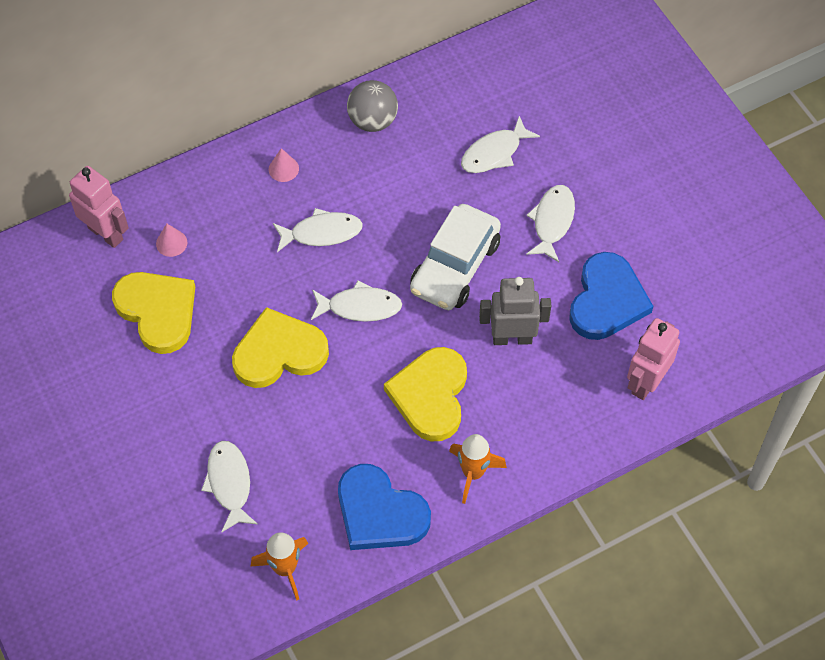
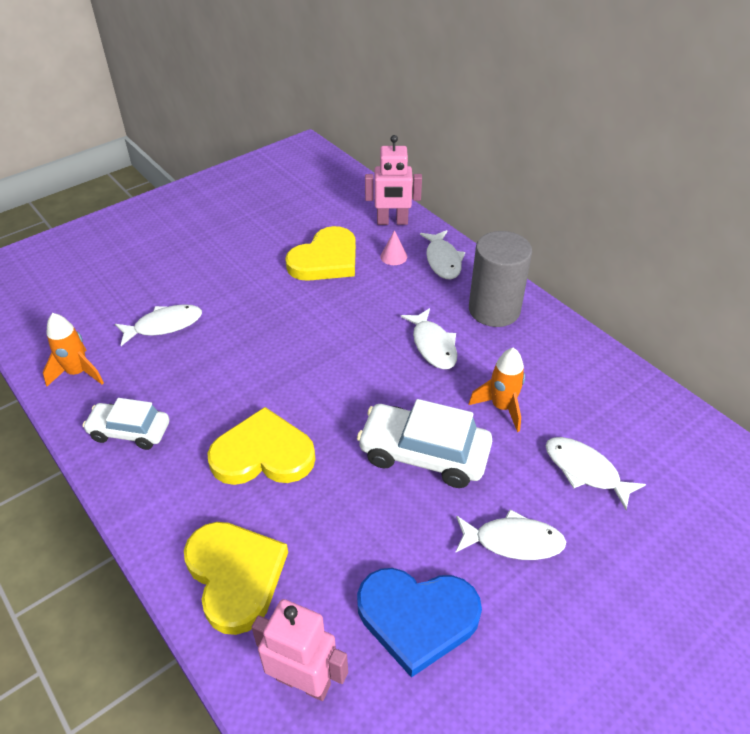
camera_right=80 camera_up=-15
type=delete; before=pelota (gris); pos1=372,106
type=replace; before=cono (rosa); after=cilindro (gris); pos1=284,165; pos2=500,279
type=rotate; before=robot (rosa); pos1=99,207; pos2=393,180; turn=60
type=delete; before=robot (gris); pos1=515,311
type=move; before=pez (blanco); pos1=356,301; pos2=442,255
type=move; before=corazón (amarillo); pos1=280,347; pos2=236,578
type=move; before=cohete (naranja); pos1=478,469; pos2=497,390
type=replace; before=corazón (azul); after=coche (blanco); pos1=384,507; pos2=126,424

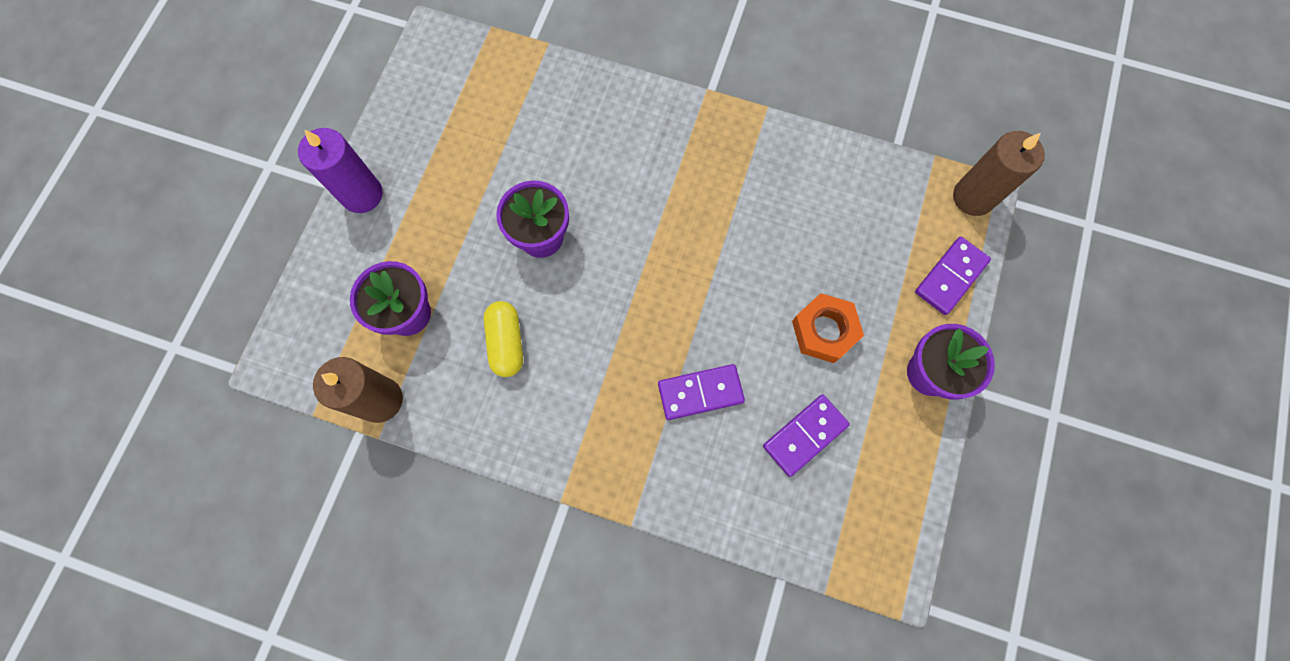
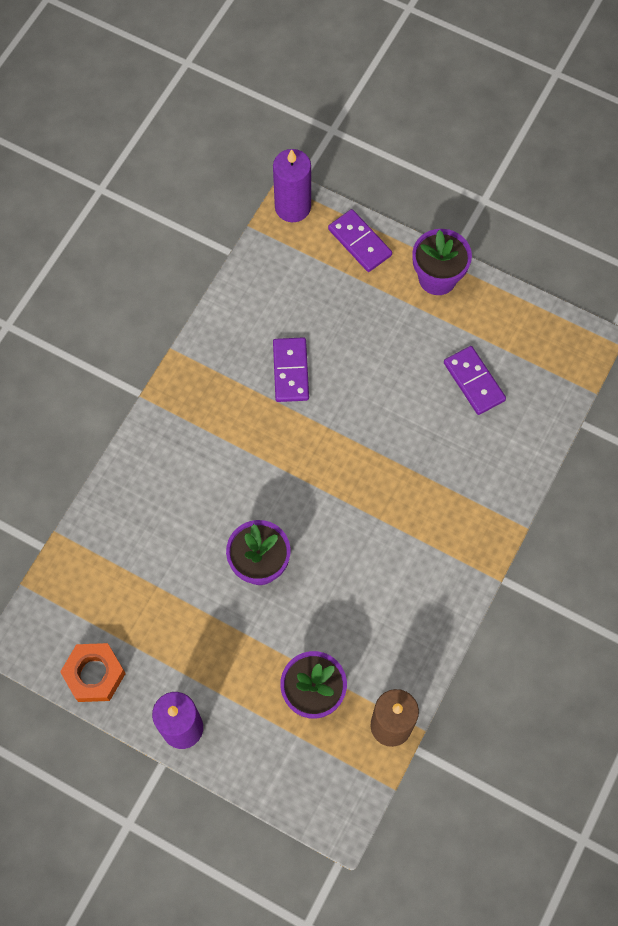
camera_right=-80 camera_up=-5
type=recolor; before=vela (marrón); after=vela (morado); pos1=999,173; pos2=292,185
type=move; before=tuerca (naranja); pos1=828,328; pos2=93,672
type=delete; before=cápsula (amarillo); pos1=503,339
type=move; before=ficha de dominó (morado); pos1=701,392; pos2=291,369

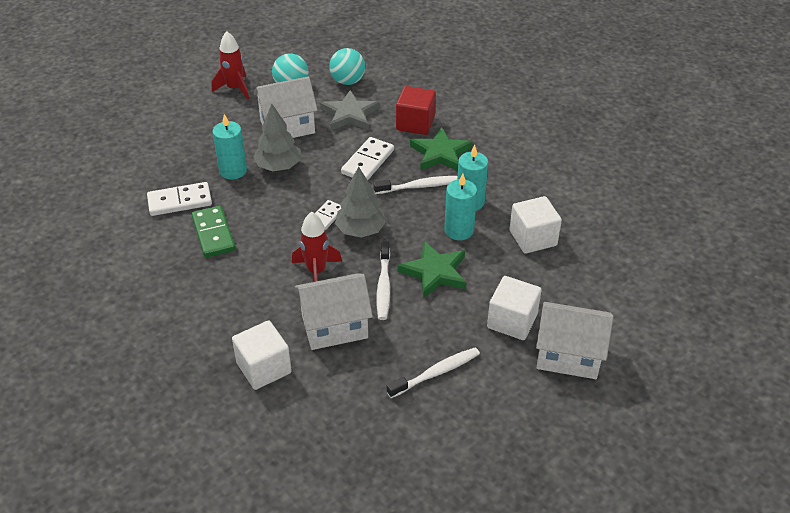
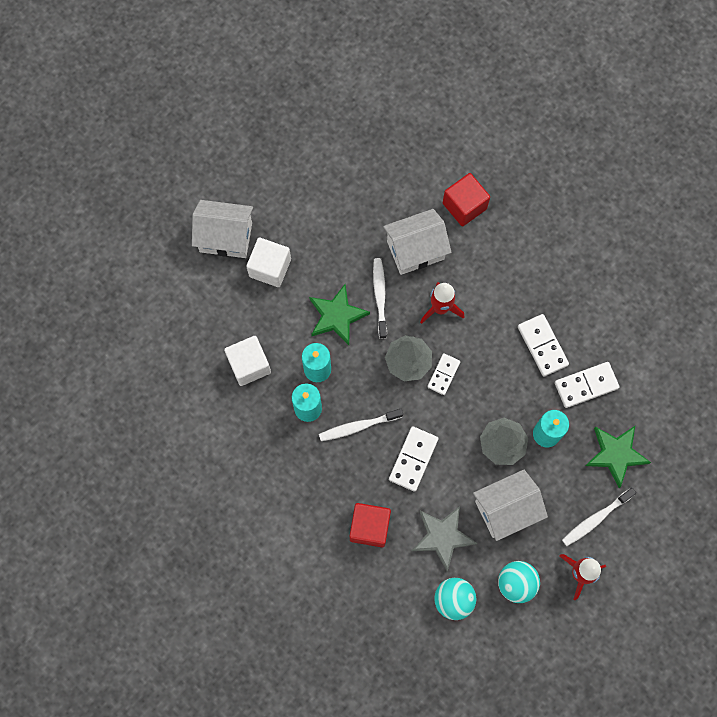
camera_right=175 camera_up=30
type=move; before=estrella (verde); pos1=441,149; pos2=618,457
type=recolor; before=ficha de dominó (verde); after=ficha de dominó (blanco); pos1=213,231; pos2=543,345
type=recolor; before=cubo (blanco); after=cubo (rojo); pos1=262,355; pos2=466,199
type=move; before=cepillo de dientes (blanco); pos1=433,372; pos2=599,517

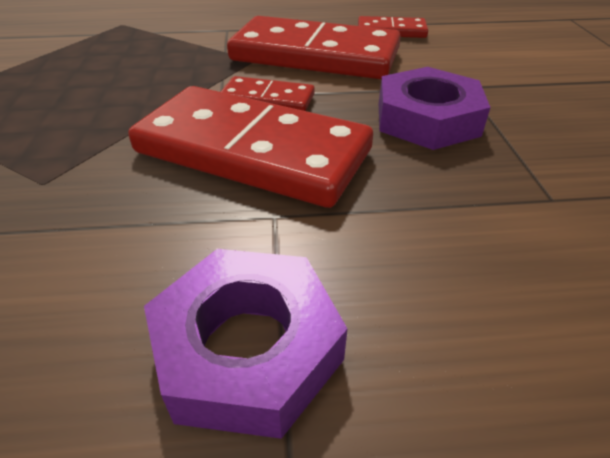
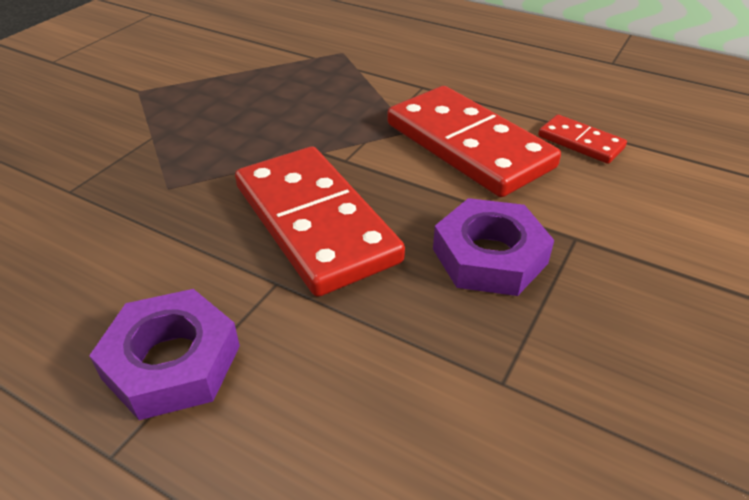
camera_right=35 camera_up=0
type=delete; before=ficha de dominó (rojo); pos1=268,93

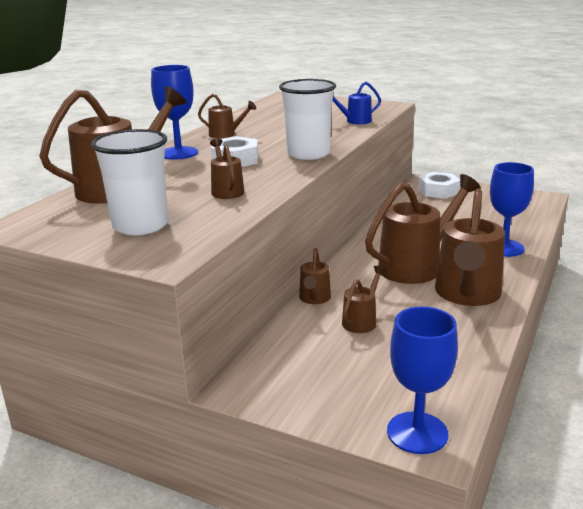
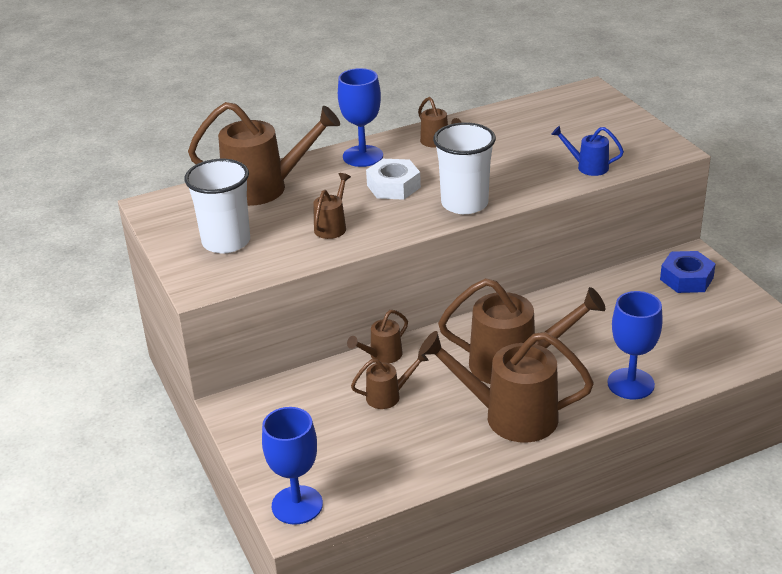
camera_right=40 camera_up=10
type=recolor; before=tuerca (blanco); after=tuerca (azul); pos1=439,185; pos2=687,272
type=rotate; before=regadera (marrón); pos1=470,247; pos2=506,387; turn=45

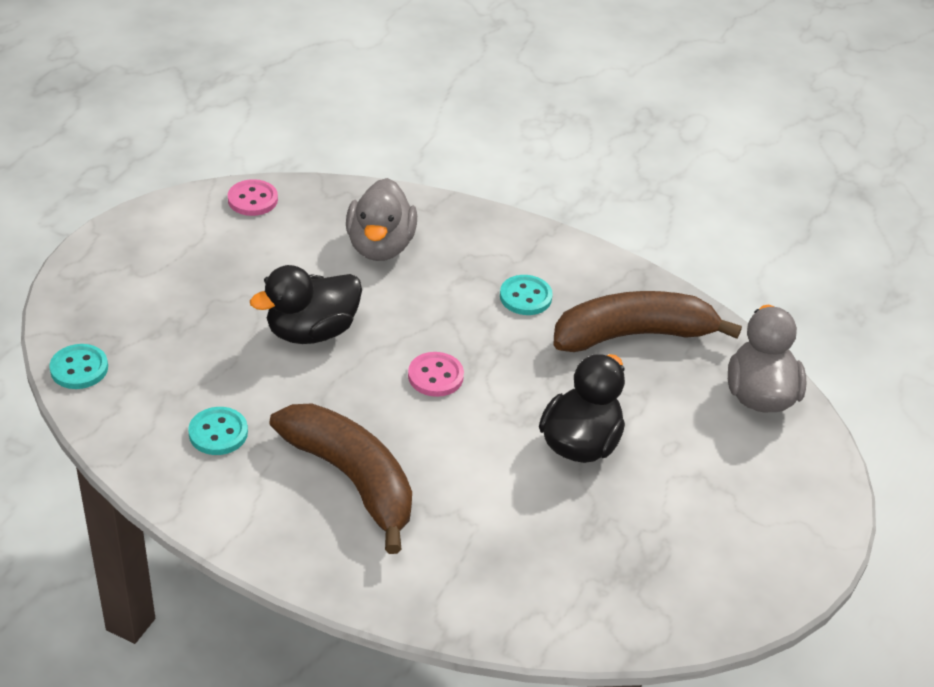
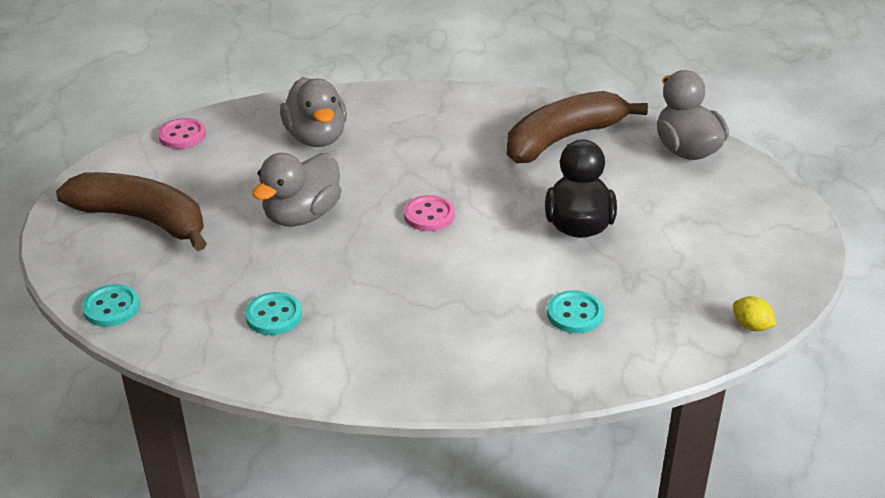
camera_right=-20 camera_up=-5
type=recolor; before=pato (negro); after=pato (gris); pos1=306,304; pos2=296,189
type=move; before=botón (turquesa); pos1=526,295; pos2=575,311
type=move; before=plátano (marrón); pos1=341,479; pos2=131,211
type=insert; after=limón (amarillo); pos2=754,313

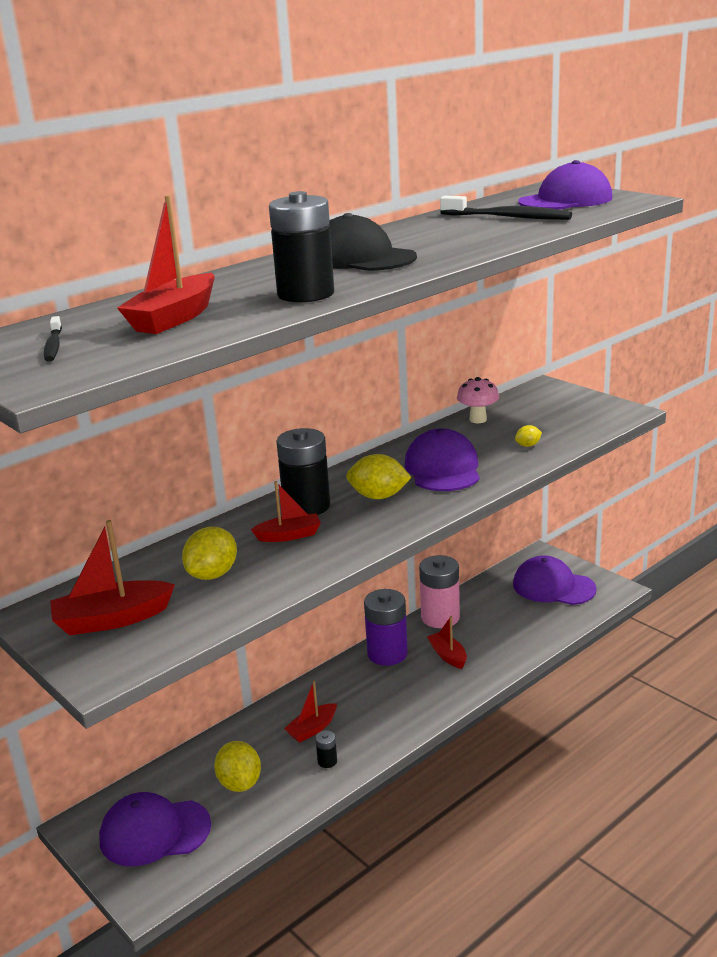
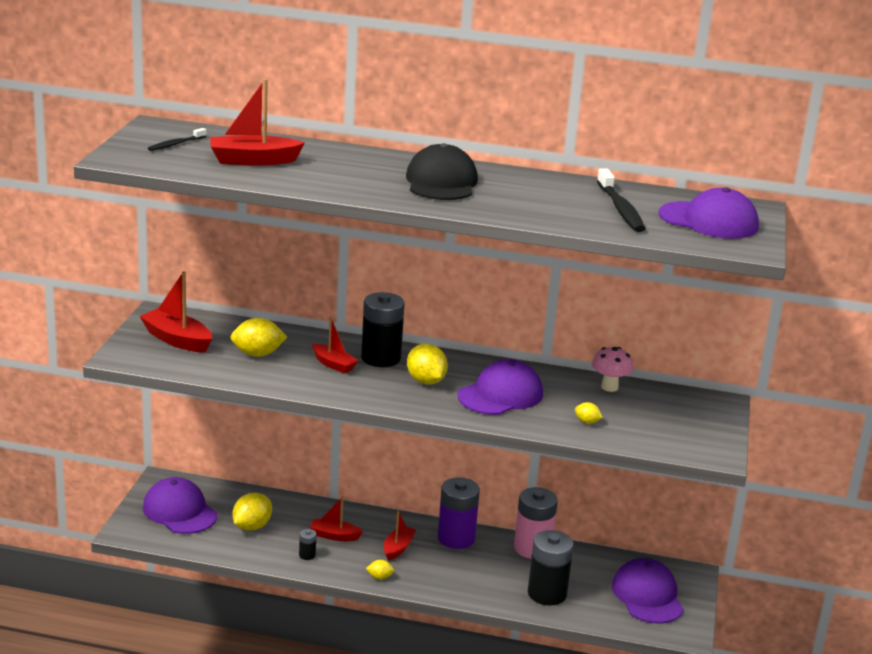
camera_right=50 camera_up=0
type=move; before=pila (negro); pos1=301,246; pos2=551,567
type=move; before=barco (rojo); pos1=447,642; pos2=400,535
type=insert; after=limón (amarillo); pos2=380,569

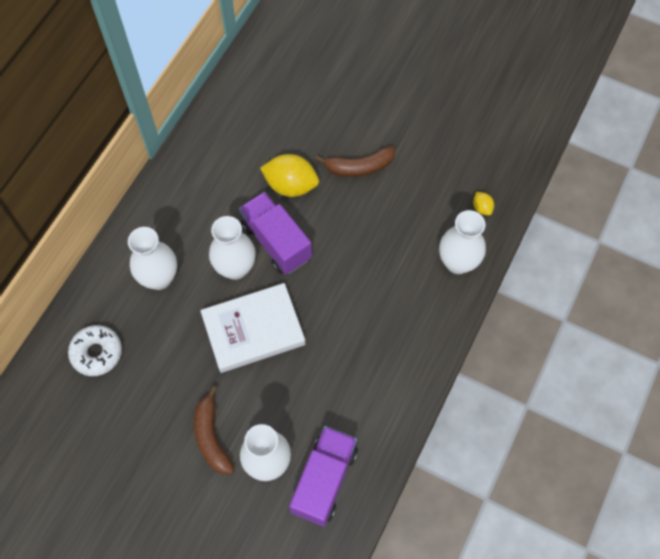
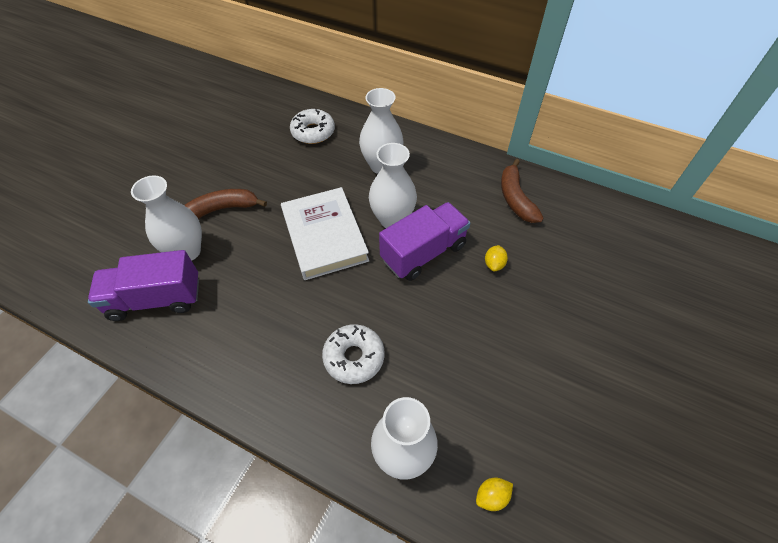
camera_right=90 camera_up=-10
type=move; before=plátano (marrón); pos1=355,161; pos2=522,191
type=resize; before=limón (amarillo); pos1=289,175; pos2=496,258; scale=0.47
type=rotate; before=camión (morado); pos1=323,476; pos2=143,285; turn=150
type=insert; after=rosquilla (blanco); pos2=353,354

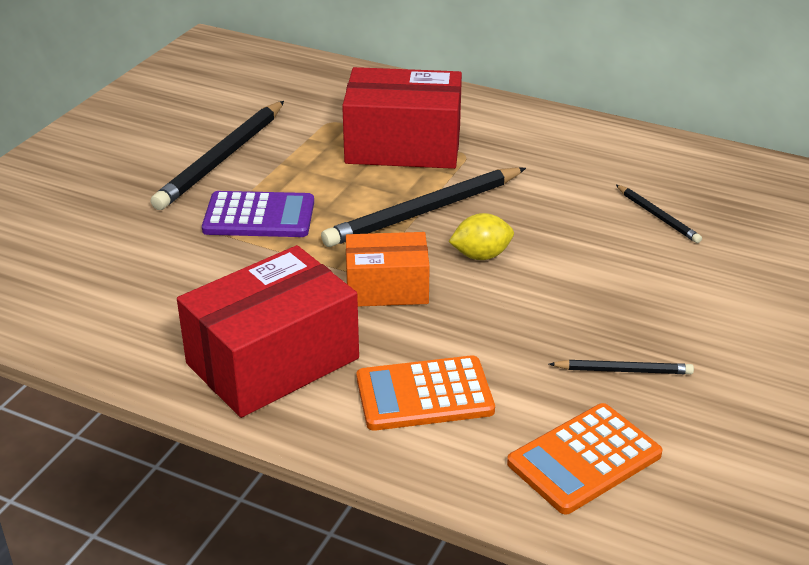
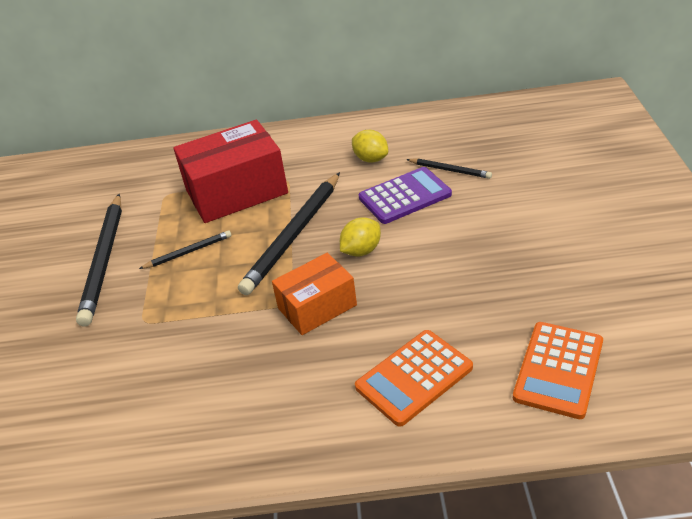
camera_right=-25 camera_up=5
type=move; before=calculadora (morado); pos1=258,214; pos2=405,195
type=delete; before=caja (rojo); pos1=268,331
type=move; before=lápiz (negro); pos1=621,367; pos2=185,249
type=insert; after=limón (amarillo); pos2=370,146

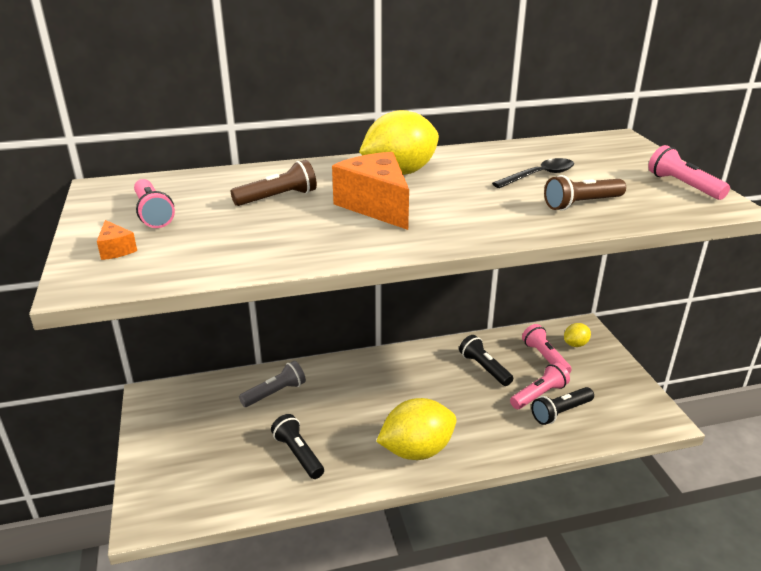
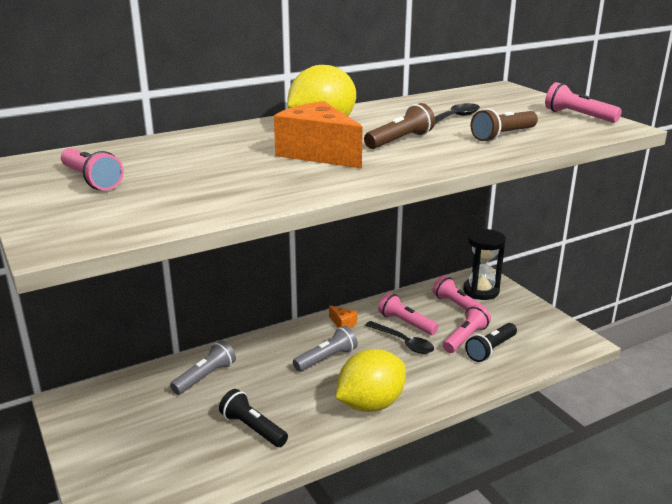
camera_right=-15 camera_up=-5
type=move; before=lámpara de mano (marrón); pos1=274,183; pos2=399,126
type=move; before=queso (naranja); pos1=117,240; pos2=343,316
type=replace; before=limón (amarillo); after=reloj de arena (negro); pos1=577,335; pos2=484,264
type=recolor; before=lámpara de mano (negro); after=lámpara de mano (rosa); pos1=486,360; pos2=408,313
type=insert; after=cuchara (negro); pos2=399,337
type=insert; after=lámpara de mano (gris); pos2=325,349

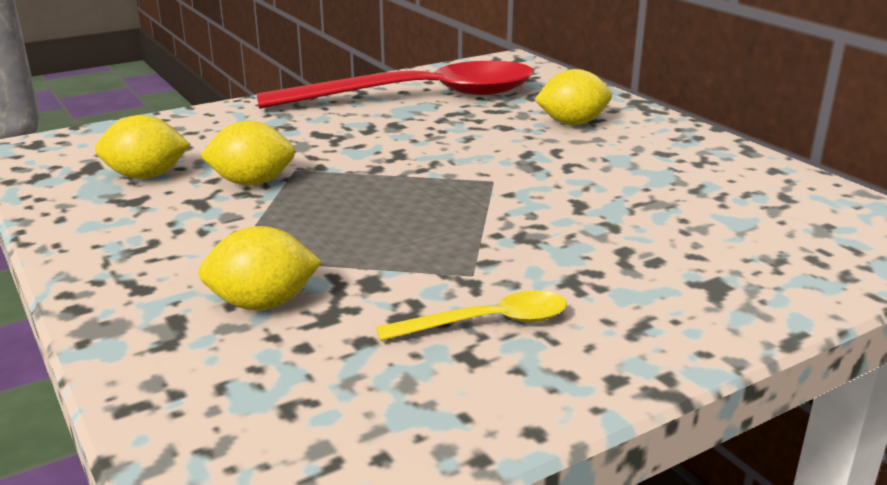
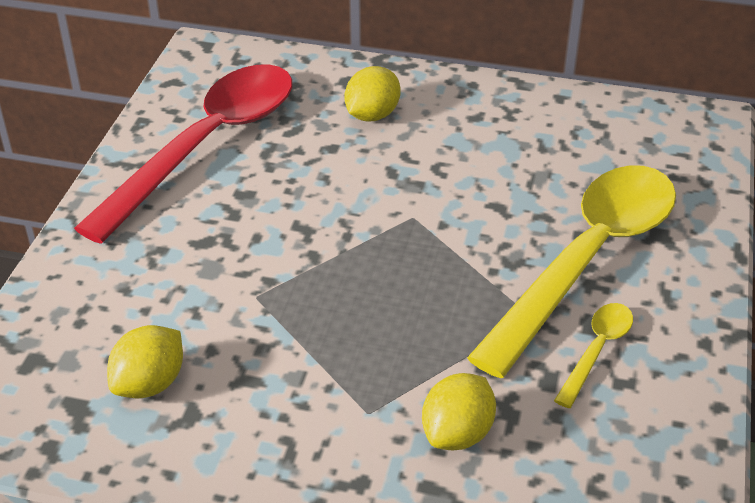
camera_right=-45 camera_up=15
type=delete; before=limón (amarillo); pos1=247,153
type=insert; after=cuchara (amarillo); pos2=571,271

